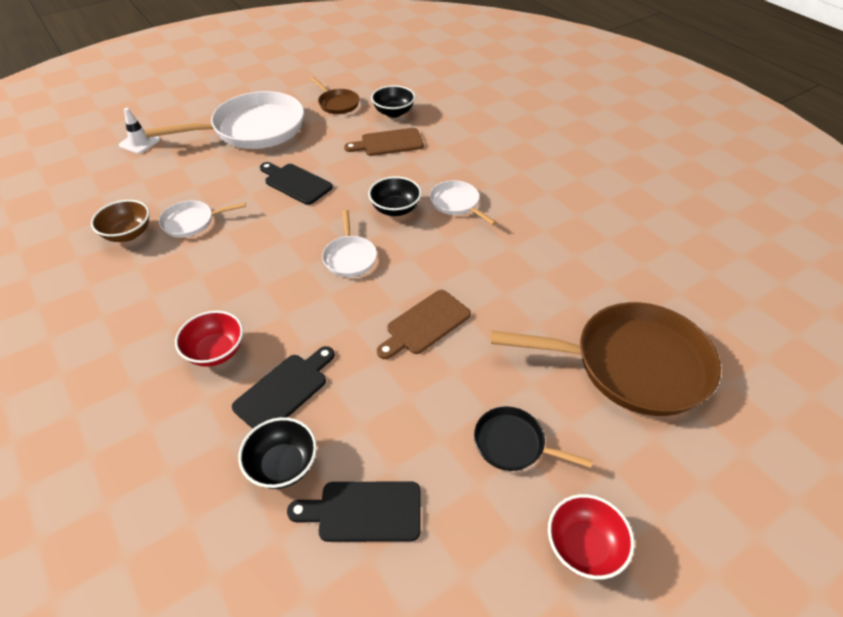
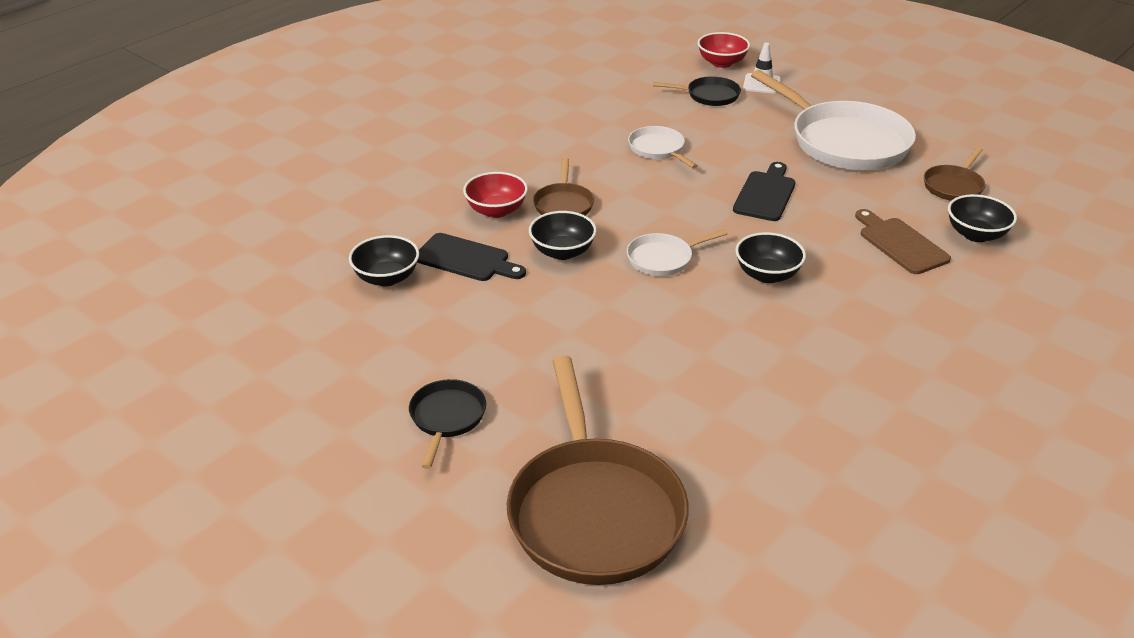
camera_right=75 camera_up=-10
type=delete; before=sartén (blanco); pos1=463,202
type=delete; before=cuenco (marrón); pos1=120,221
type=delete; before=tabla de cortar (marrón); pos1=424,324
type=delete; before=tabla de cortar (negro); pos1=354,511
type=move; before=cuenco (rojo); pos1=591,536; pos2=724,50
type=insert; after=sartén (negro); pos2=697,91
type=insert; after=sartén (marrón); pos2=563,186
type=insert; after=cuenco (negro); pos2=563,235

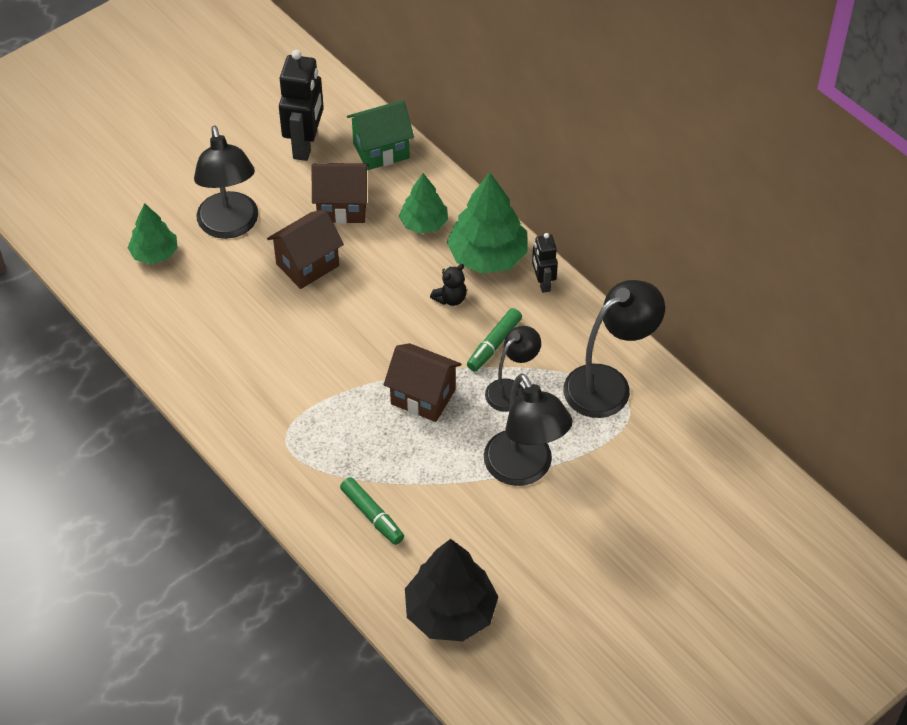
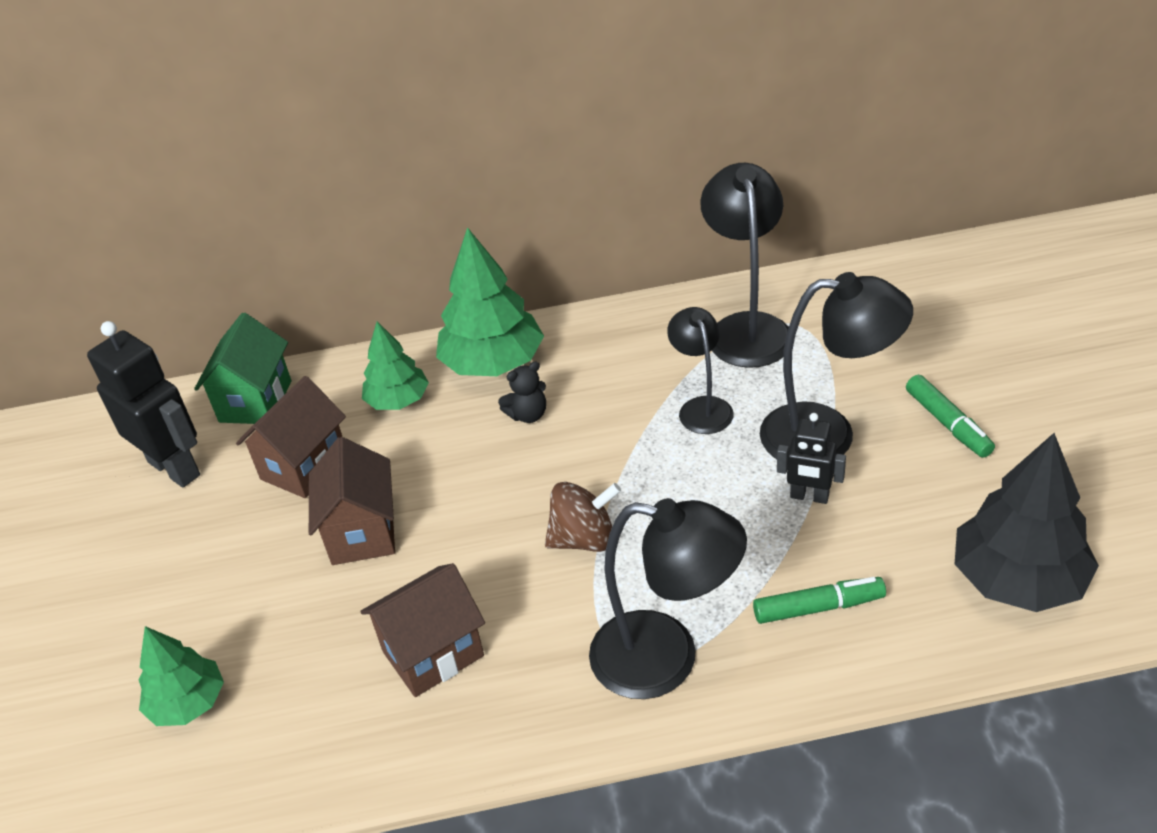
camera_right=-55 camera_up=-10
type=move; before=lámpara (negro); pos1=226,182; pos2=668,598
type=move; before=robot (negro); pos1=545,263; pos2=811,458
type=rotate; before=osito (negro); pos1=448,285; pos2=522,392; turn=75
type=move; before=rotulador (verde); pos1=494,340; pos2=950,416
type=move; before=casa (marrón); pos1=422,382; pos2=422,630
type=insert; after=peonza (marrón); pos2=583,517

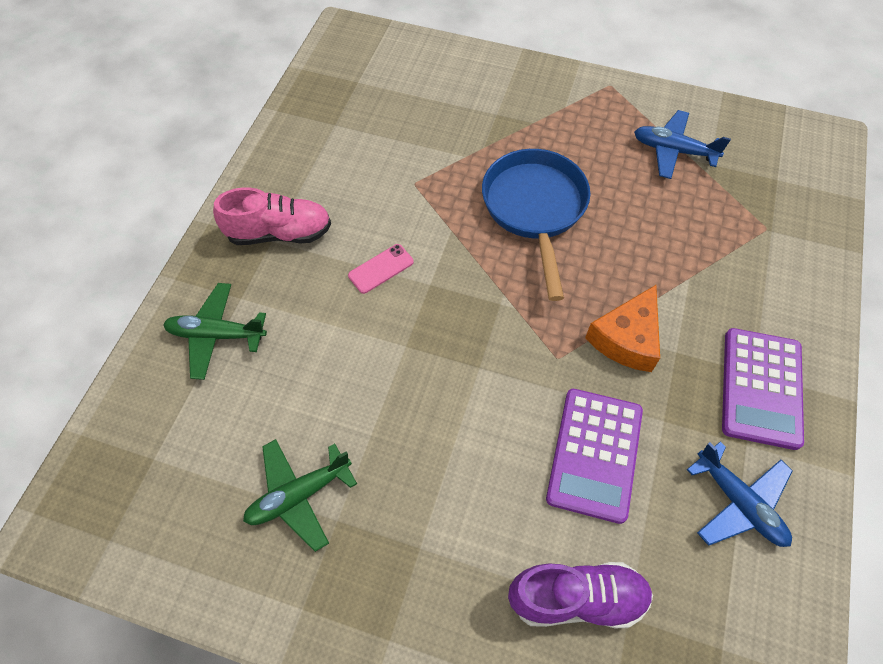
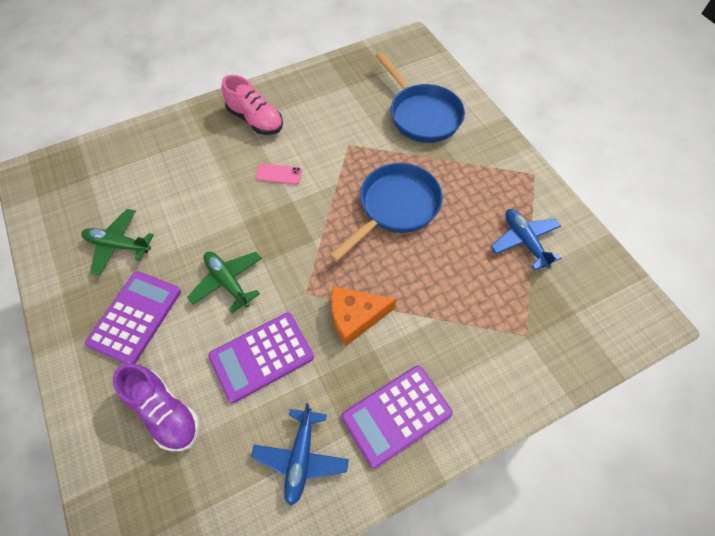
camera_right=45 camera_up=0
type=move; before=avión (verde); pos1=215,331; pos2=224,282
type=insert; after=sartén (azul); pos2=420,97
type=insert; after=calculadora (morado); pos2=133,317

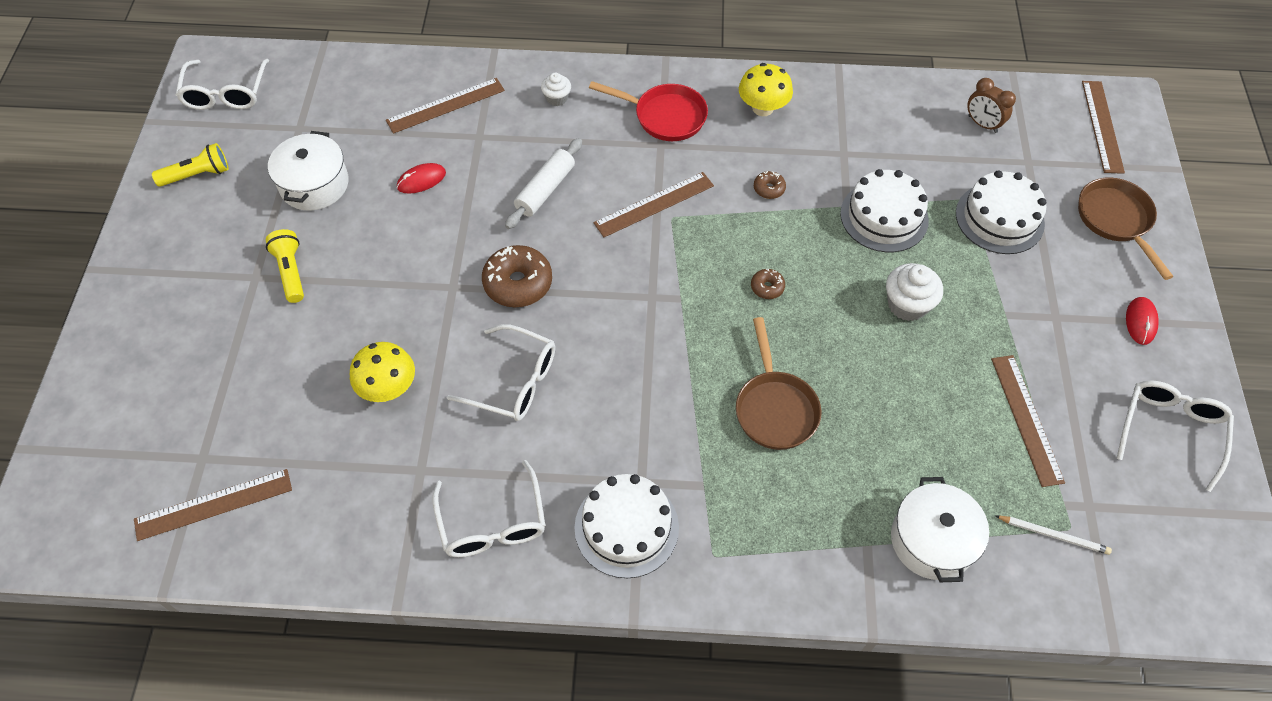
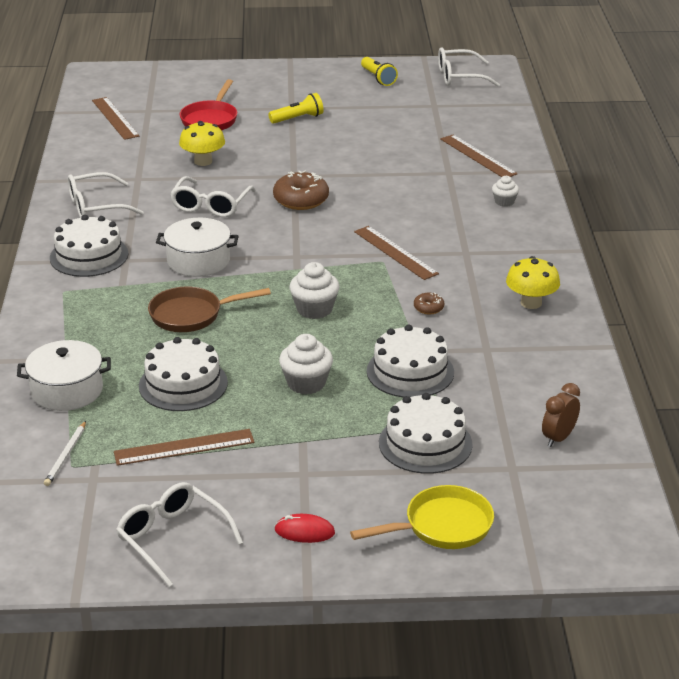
camera_right=85 camera_up=-25
type=move; before=sartén (rojo); pos1=648,111; pos2=208,104
type=delete; before=regla (marrón); pos1=1103,127
type=move; before=olla (blanco); pos1=308,171; pos2=197,247
type=delete; before=rodillo (blanco); pos1=543,183
type=delete; before=ratón (rojo); pos1=421,178
type=recolor; before=sartén (marrón); after=sartén (amarillo); pos1=1125,229; pos2=422,517
type=replace; before=rosquilla (marrón); after=magdalena (blanco); pos1=768,284; pos2=314,290
type=rotate; before=gafas (blanco); pos1=1175,436; pos2=179,534; turn=-150
type=insert; after=tarta (blanco); pos2=183,374

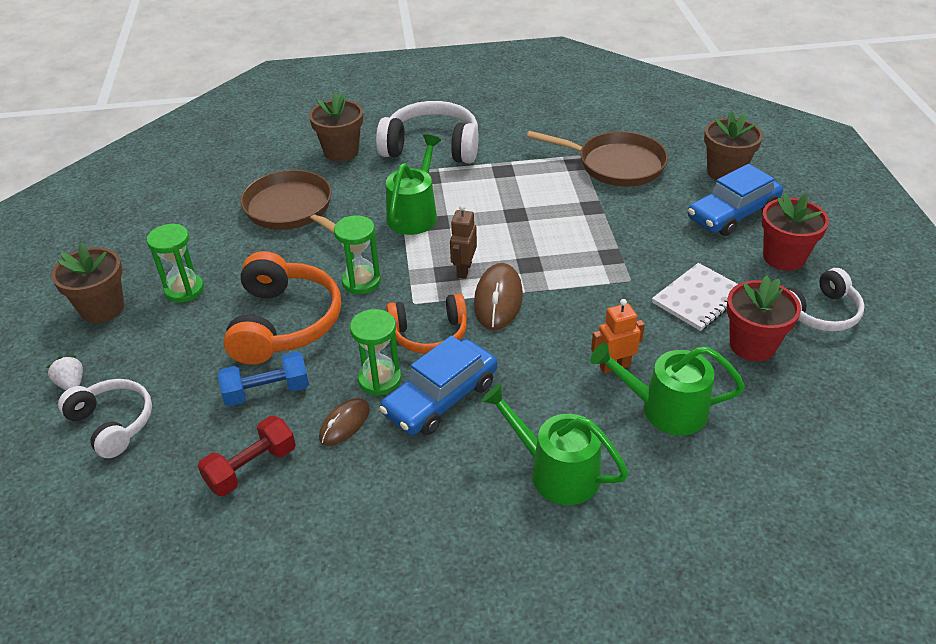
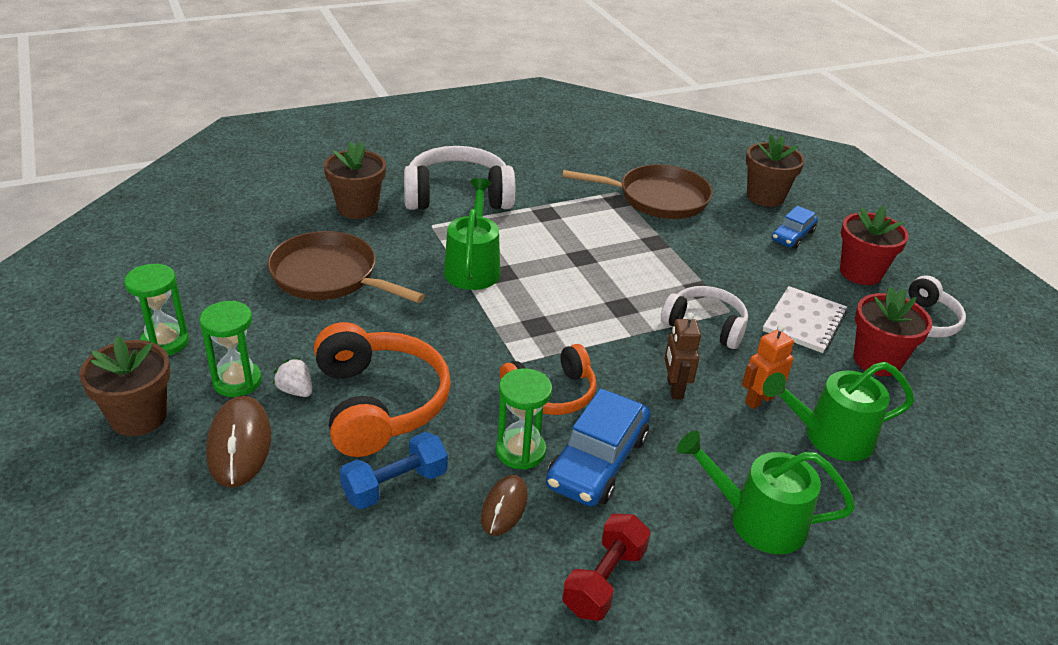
camera_right=-20 camera_up=-5
type=resize; before=coche (azul); pos1=735,200; pos2=794,227; scale=0.59
type=move; before=robot (marrón); pos1=463,242; pos2=682,355
type=move; before=reloj de arena (verde); pos1=357,254; pos2=156,310
type=move; before=ratón (marrón); pos1=498,296; pos2=238,441
type=move; before=fresa (blanco); pos1=64,372; pos2=292,377
type=move; before=auriculares (blanco); pos1=105,418; pos2=704,317
type=move; before=mancuerna (rojo); pos1=247,456; pos2=606,567

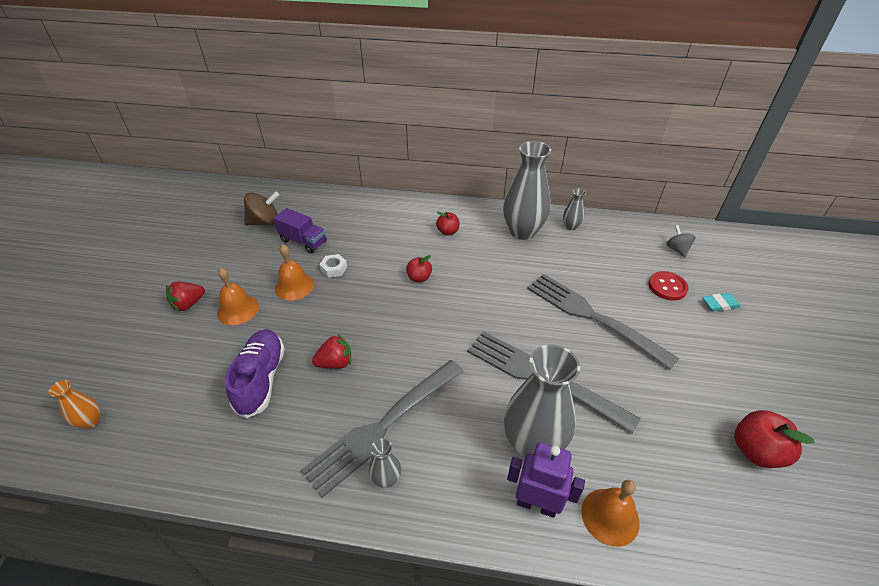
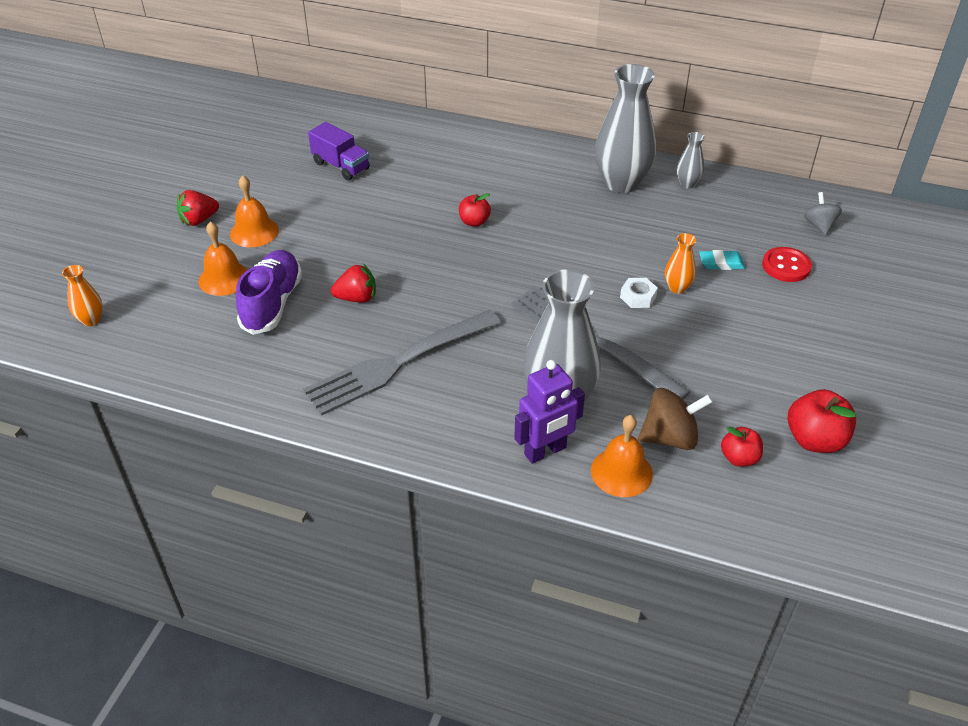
camera_right=10 camera_up=0
type=move; before=peonza (marrón); pos1=261,208; pos2=675,419
type=move; before=manzana (rojo); pos1=447,223; pos2=742,447
type=move; before=campana (naranja); pos1=294,272; pos2=223,258
type=move; before=tuerca (blanco); pos1=333,266; pos2=639,293
type=replace; before=tenedor (gris); after=florero (naranja); pos1=603,322; pos2=680,263
type=move; before=goma de borrar (turquesa); pos1=721,302; pos2=722,260
type=delete; before=florero (gris); pos1=385,463
type=rotate; before=robot (morado); pos1=546,480; pos2=549,412; turn=120

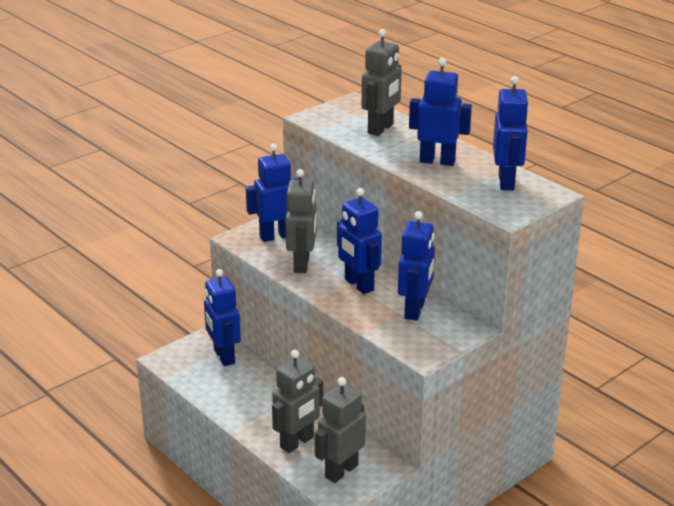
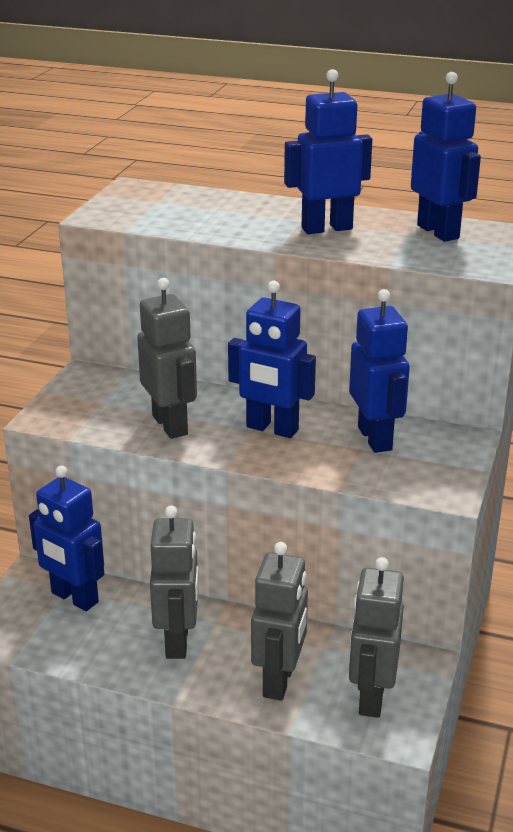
camera_right=-30 camera_up=0
type=move; before=robot (gris); pos1=382,82; pos2=174,582
type=delete; before=robot (azul); pos1=272,193

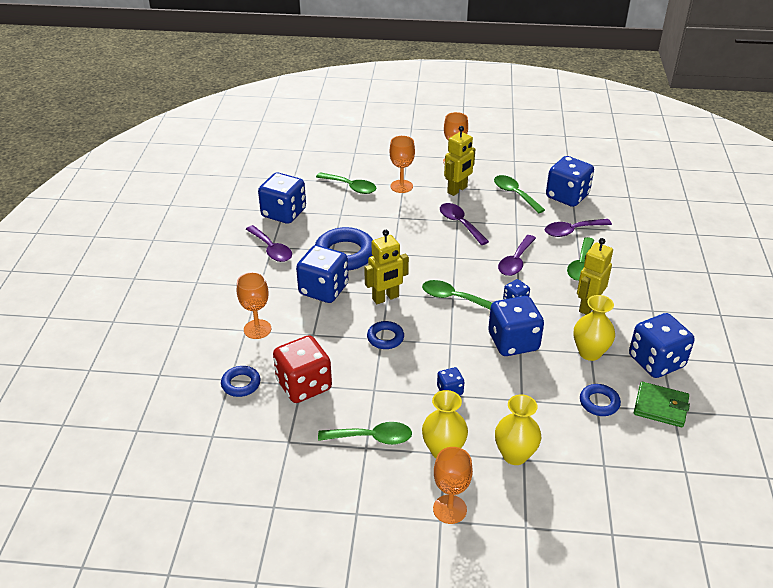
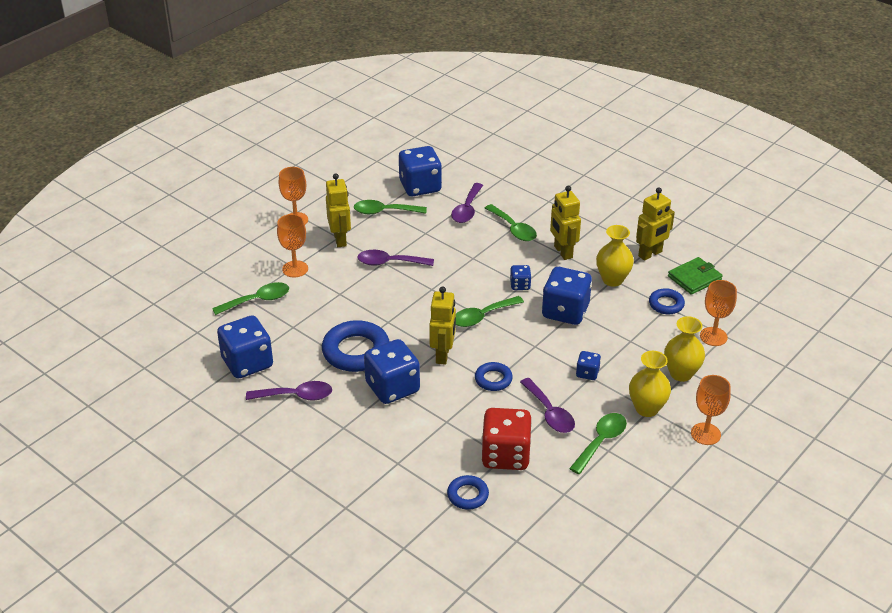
camera_right=-55 camera_up=0
type=move; before=cuchara (morado); pos1=517,255; pos2=547,405
type=move; before=copa (naranja); pos1=254,305; pos2=718,313
type=replace; before=dado (azul); after=robot (amarillo); pos1=661,345; pos2=655,224

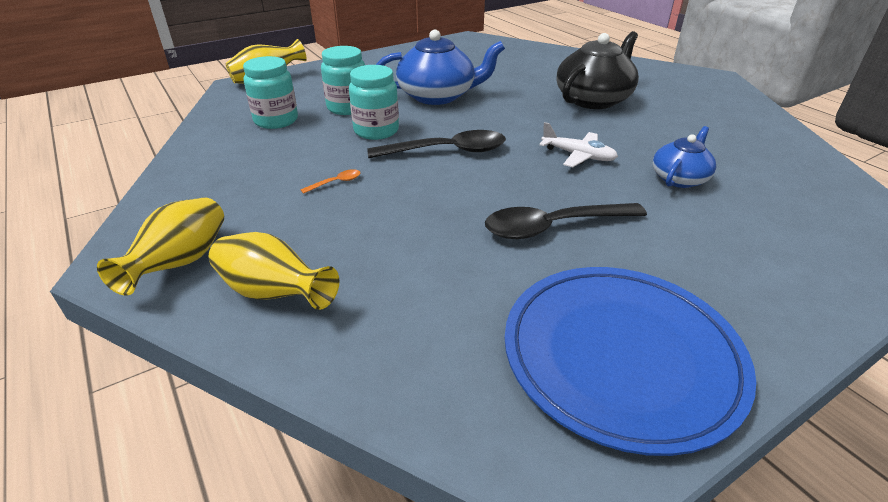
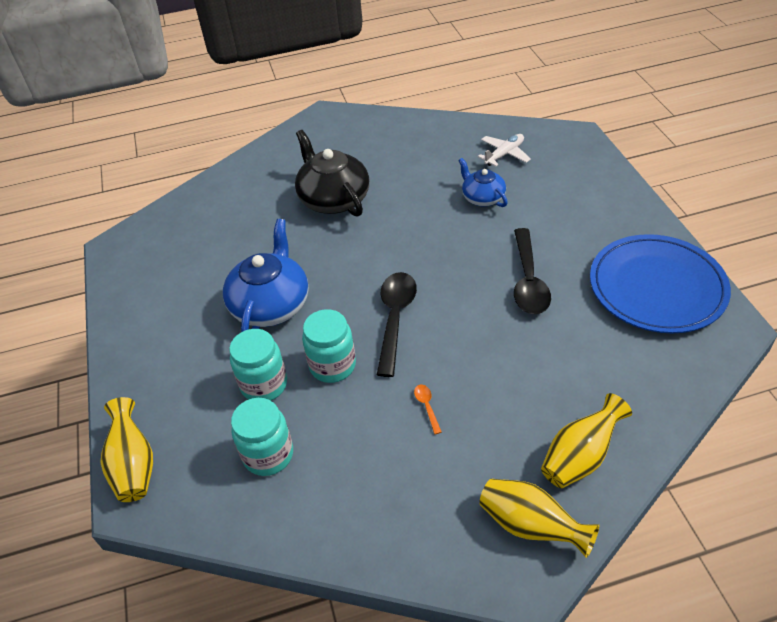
camera_right=-70 camera_up=10
type=move; before=avión (blanco); pos1=578,144; pos2=504,150

